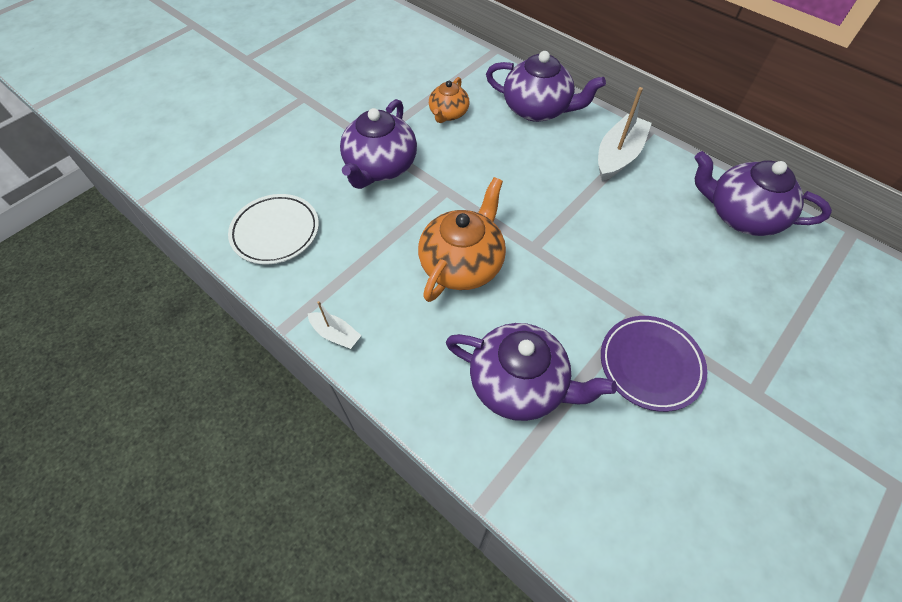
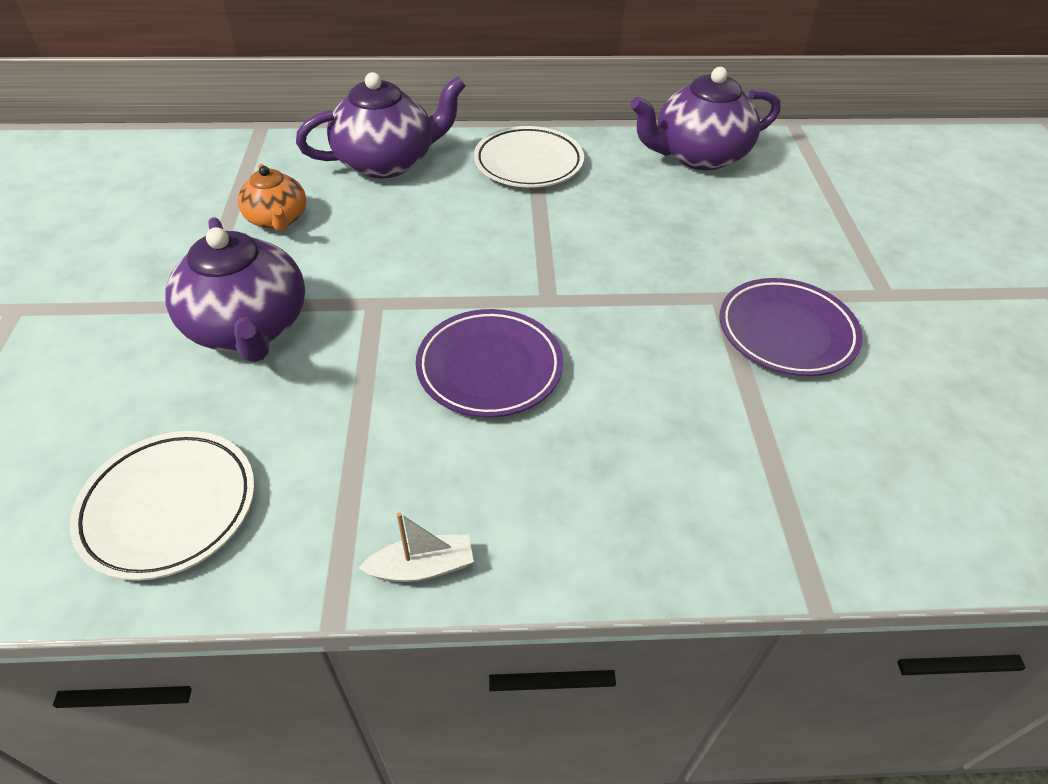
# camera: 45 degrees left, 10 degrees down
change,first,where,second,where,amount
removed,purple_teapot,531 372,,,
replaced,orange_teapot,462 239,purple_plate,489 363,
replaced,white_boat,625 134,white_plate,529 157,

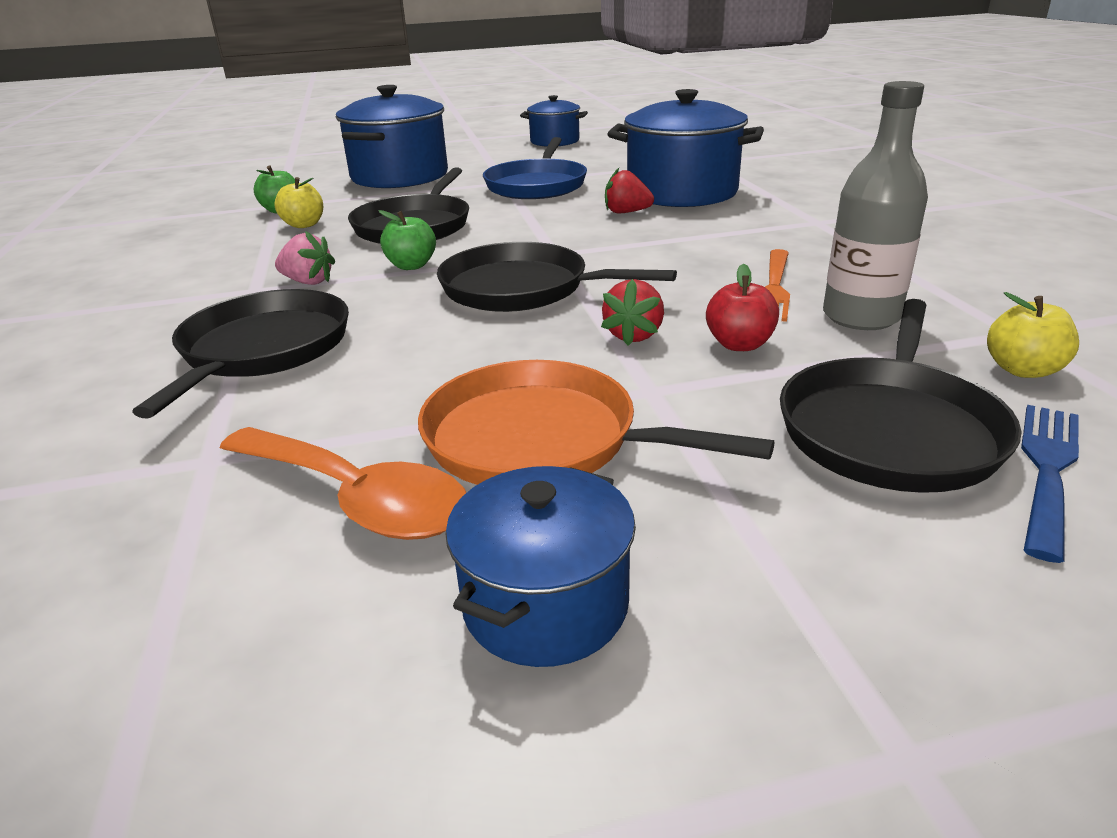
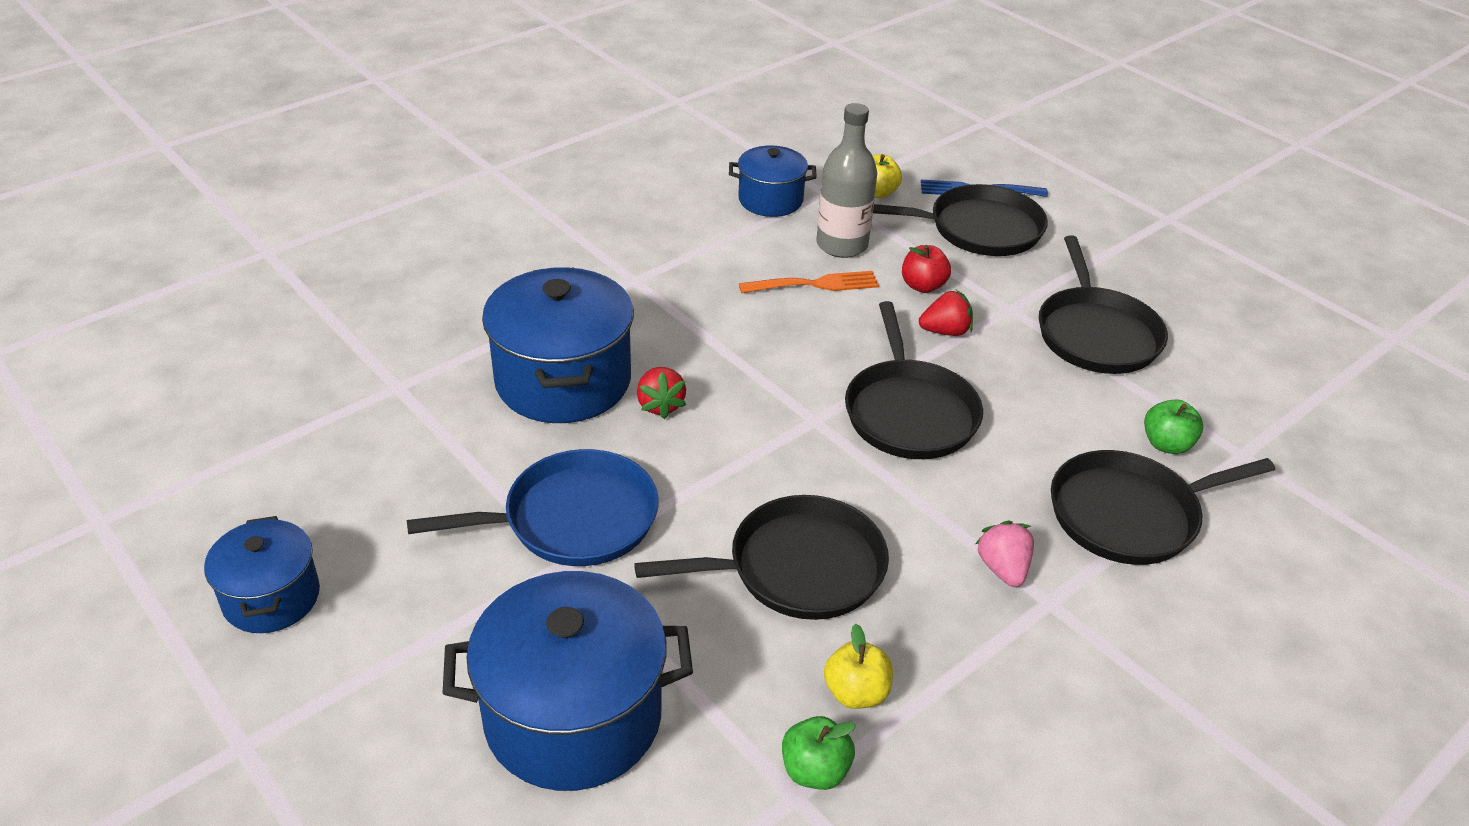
# camera: 120 degrees left, 10 degrees up
change,first,where,second,where,amount
removed,orange_spoon,343 483,,,
moved,green_apple,407 240,,1173 426,
moved,blue_pot,540 566,,773 181,
recoloured,orange_pan,596 422,black_pan,1103 304,

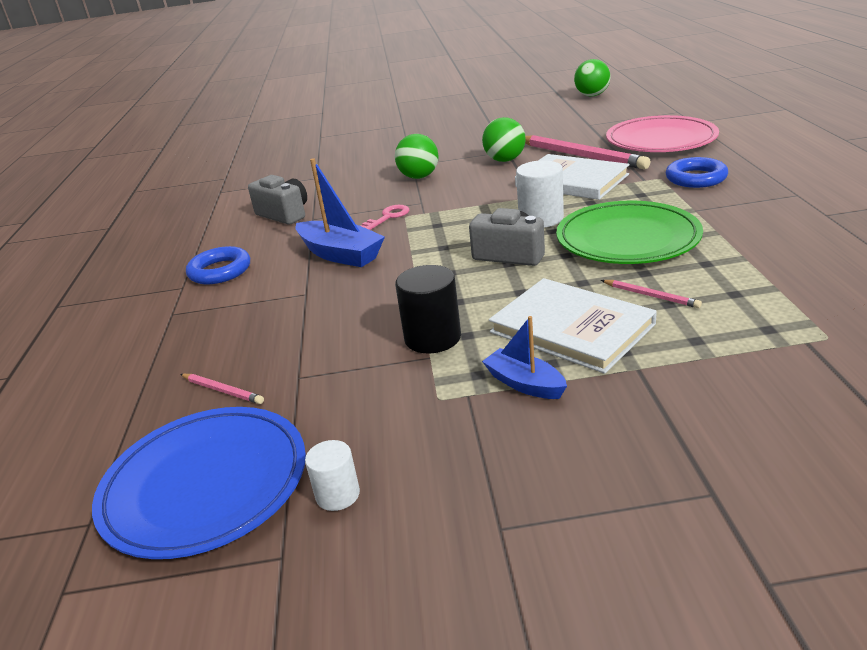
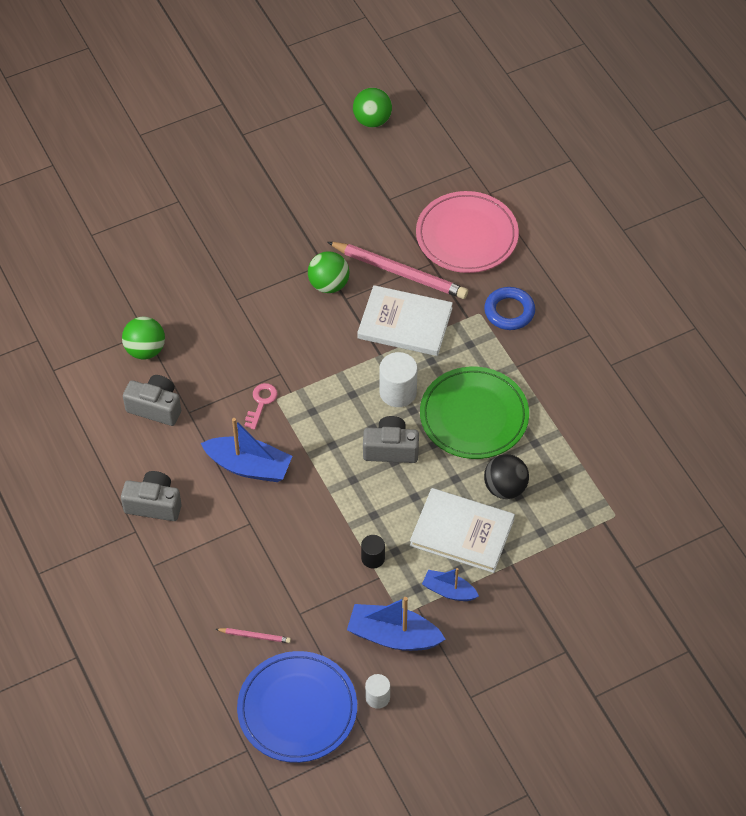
# camera: 25 degrees left, 25 degrees up
change,first,where,second,where,amount
added,,,blue_boat,396 624,
moved,green_ball,417 156,,143 338,
replaced,blue_ring,218 265,grey_camera,151 496,
replaced,pink_pencil,651 294,black_ball,506 476,
resized,black_cylinder,428 309,,373 552,x0.60

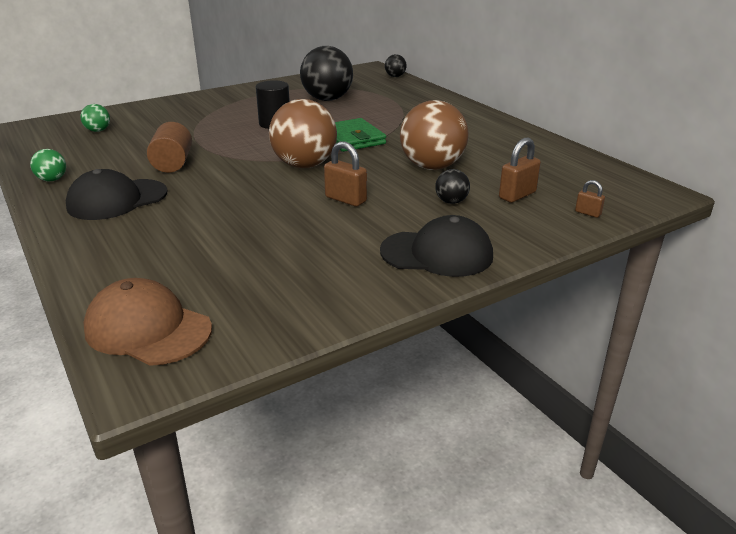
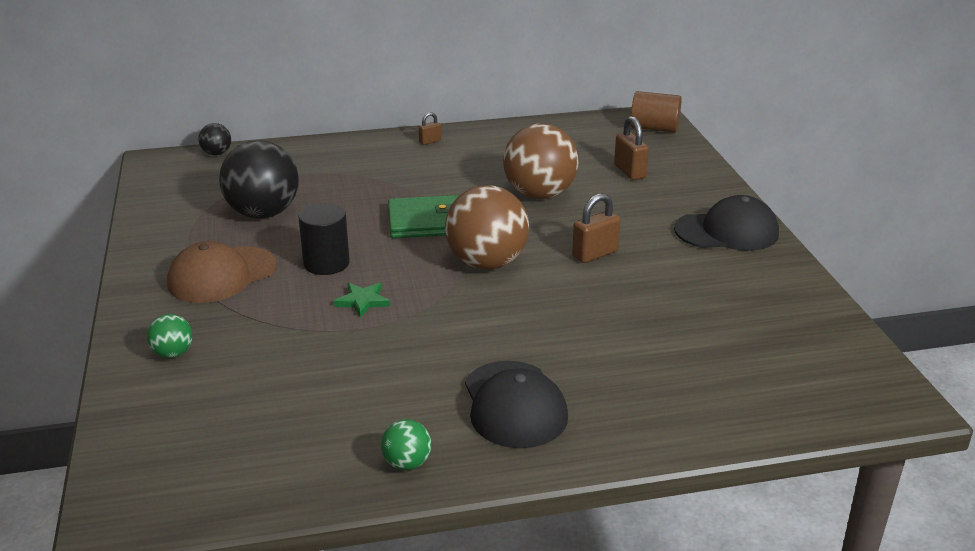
# camera: 70 degrees left, 0 degrees up
change,first,where,second,where,amount
removed,black_ball,452 186,,,
added,,,green_star,362 300,
moved,green_ball,95 118,,169 336,
moved,brown_cap,147 322,,222 272,
moved,brown_cylinder,169 147,,656 111,
moved,brown_padlock,590 199,,430 128,
turned,black_cap,436 246,,726 223,60 degrees clockwise

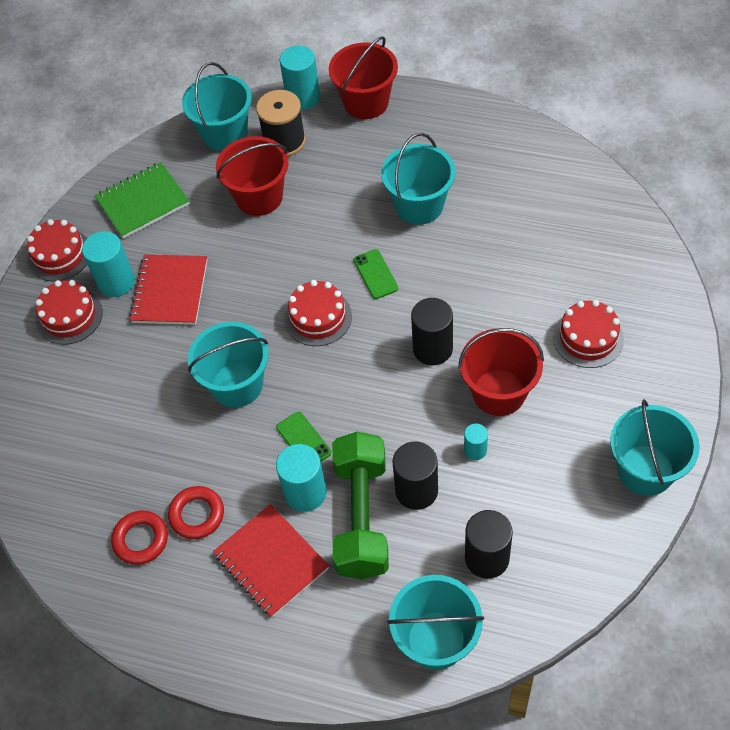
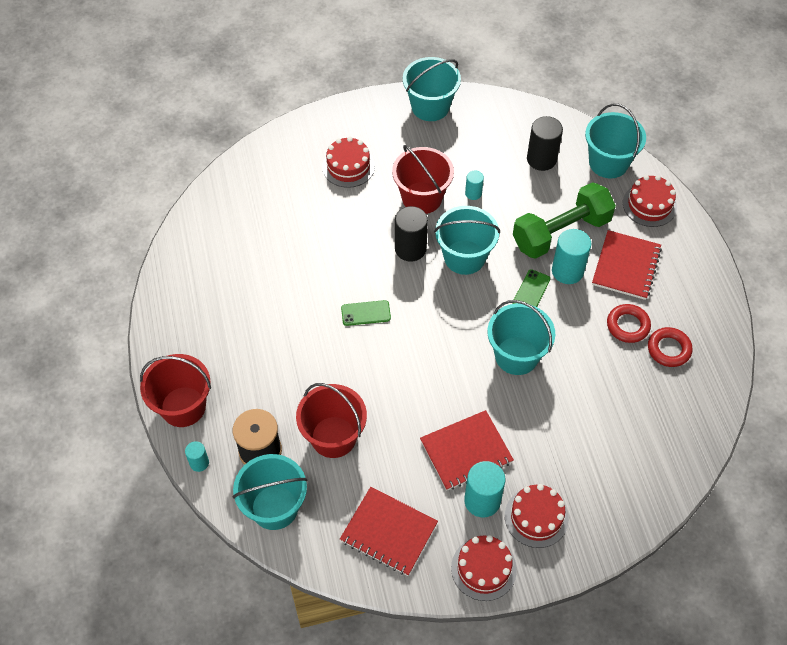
# camera: 125 degrees left, 0 degrees up
change,first,where,second,where,amount
removed,black_cylinder,415 475,,,
moved,red_cake,318 313,,650 201,
moved,turquoise_bucket,418 179,,467 240,
recoloured,green_notebook,142 200,red_notebook,389 531,
turned,green_phone,375 274,,366 313,45 degrees clockwise
resized,turquoise_cylinder,300 77,,197 456,x0.55

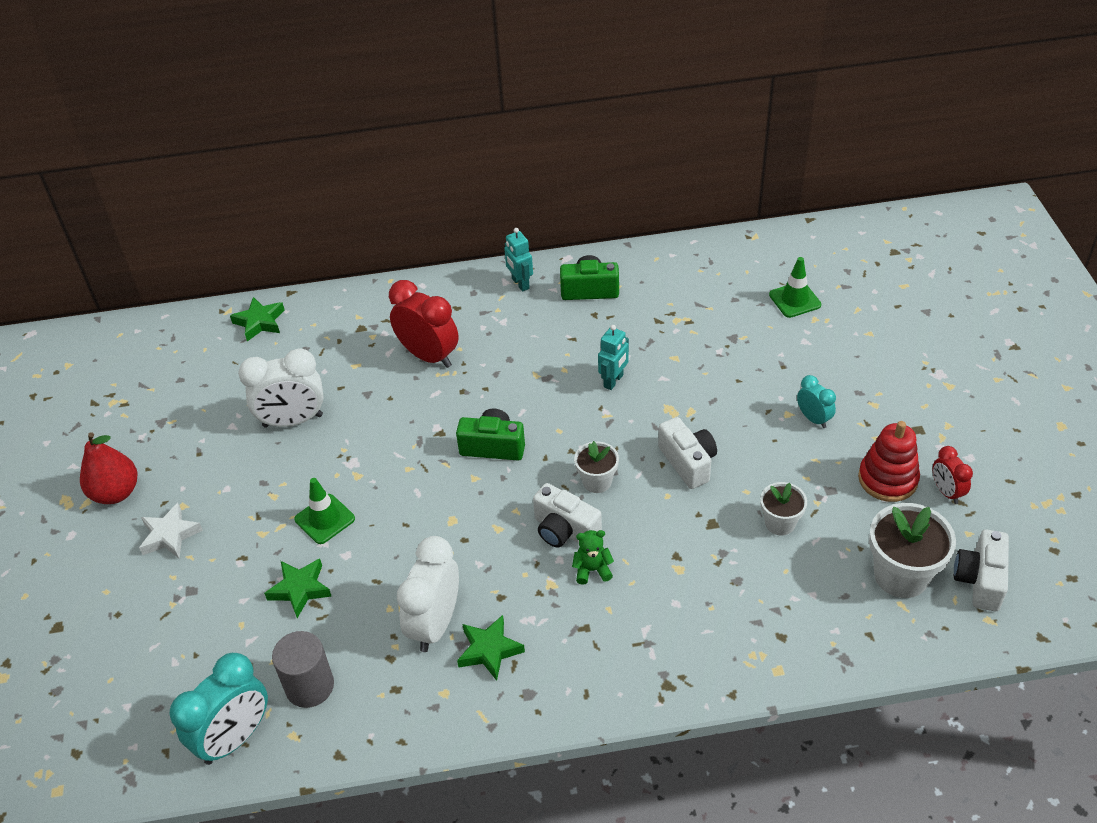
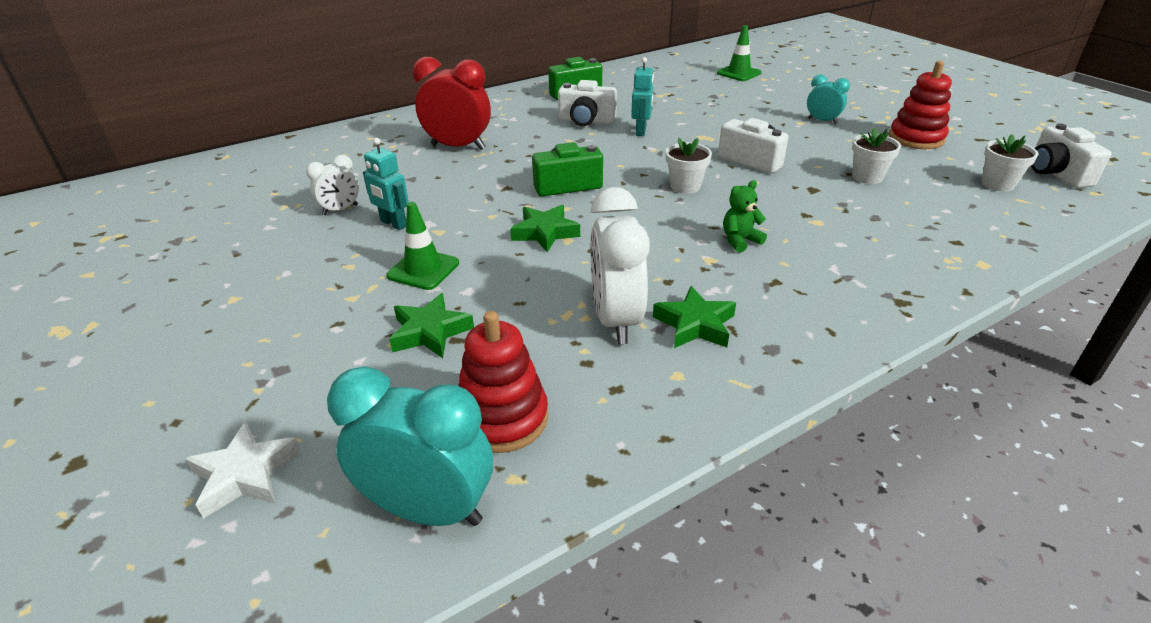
# camera: 25 degrees left, 10 degrees down
change,first,where,second,where,amount
removed,red_pear,109 468,,,
removed,red_clock,953 475,,,
moved,white_star,171 530,,243 469,
moved,green_star,257 319,,545 228,
moved,turquoise_robot,518 260,,386 184,
moved,white_camera,567 515,,587 103,
replaced,grey_cylinder,303 669,red_stacking_toy,503 382,
turned,turquoise_clock,219 709,,410 446,90 degrees counterclockwise
resized,white_clock,281 388,,332 185,x0.54
resized,white_flower_pot,912 550,,1010 163,x0.59

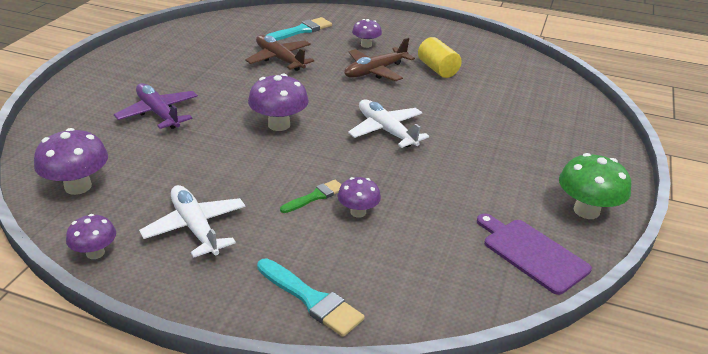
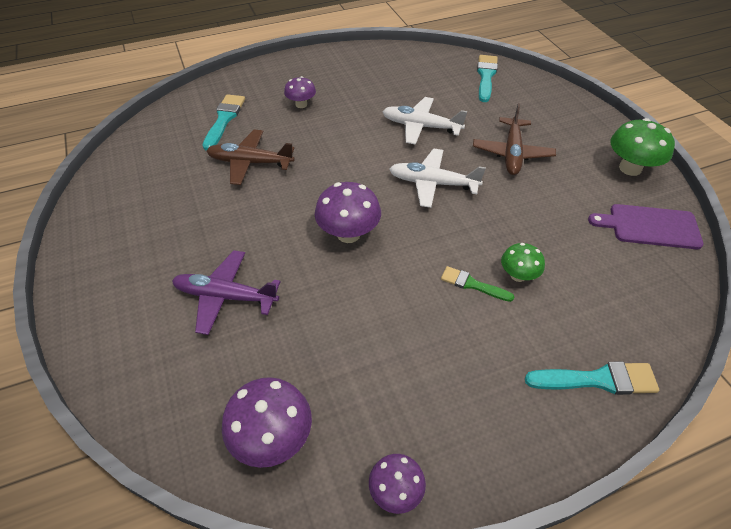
# camera: 40 degrees left, 15 degrees up
change,first,where,second,where,amount
removed,yellow_cylinder,440 57,,,
added,,,turquoise_brush,487 78,
moved,white_plane,192 221,,424 121,
moved,brown_plane,379 59,,514 139,
recoloured,purple_mushroom,359 197,green_mushroom,523 262,
turned,green_brush,310 196,,478 284,75 degrees counterclockwise

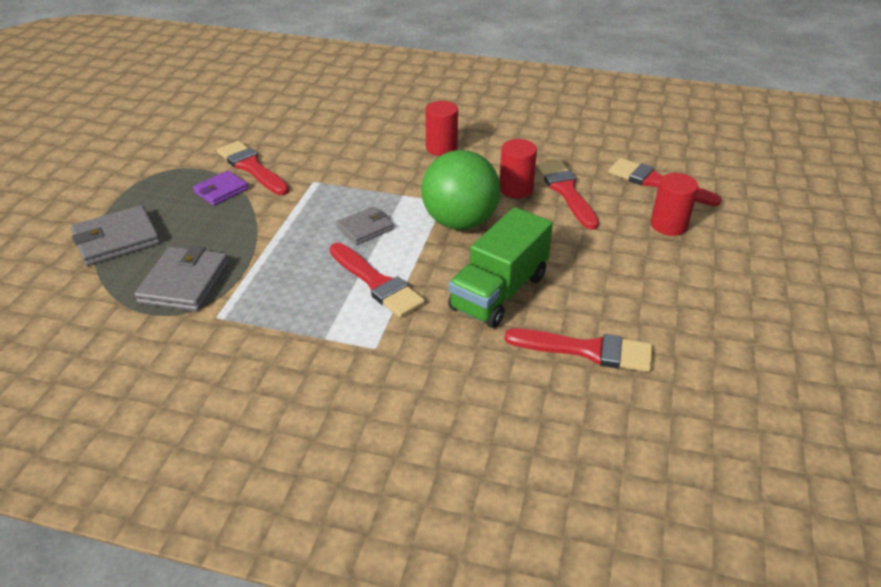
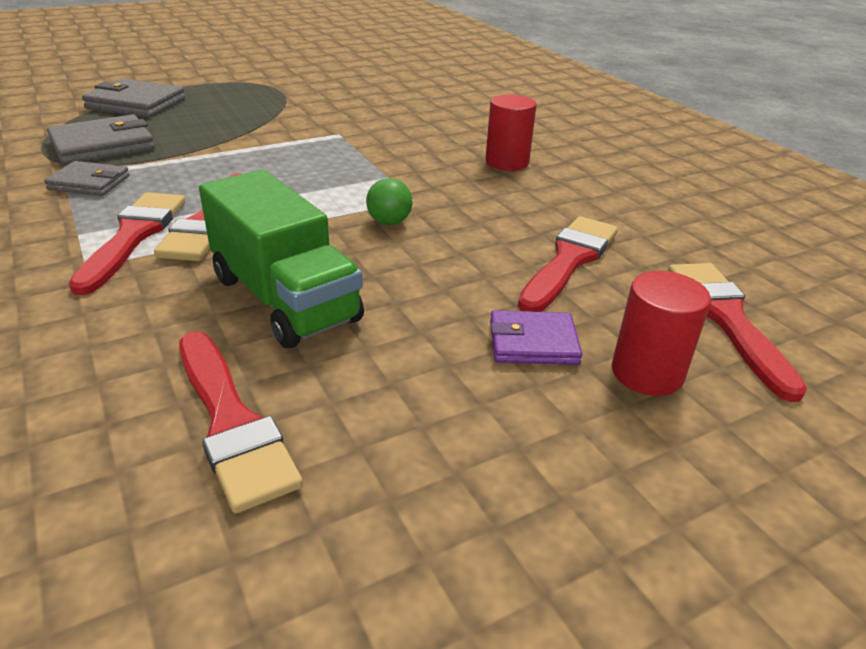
# camera: 45 degrees right, 5 degrees down
change,first,where,second,where,amount
removed,red_cylinder,518 168,,,
moved,purple_wallet,221 188,,536 337,
moved,red_brush,253 168,,126 243,
moved,grey_wallet,365 226,,87 178,
turned,green_truck,500 267,,281 258,120 degrees counterclockwise
resized,green_ball,460 190,,389 201,x0.41

